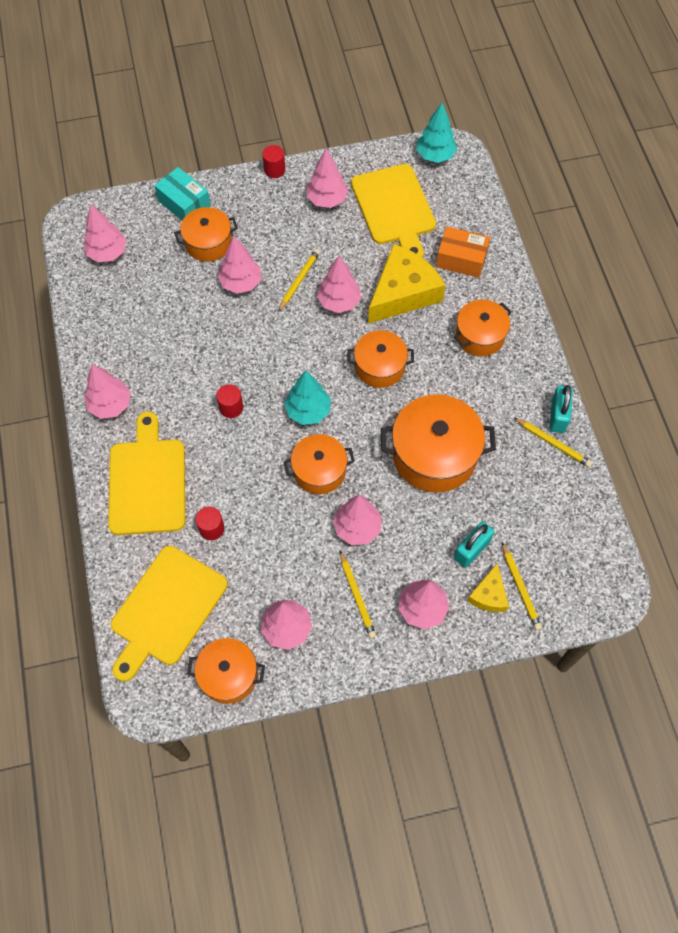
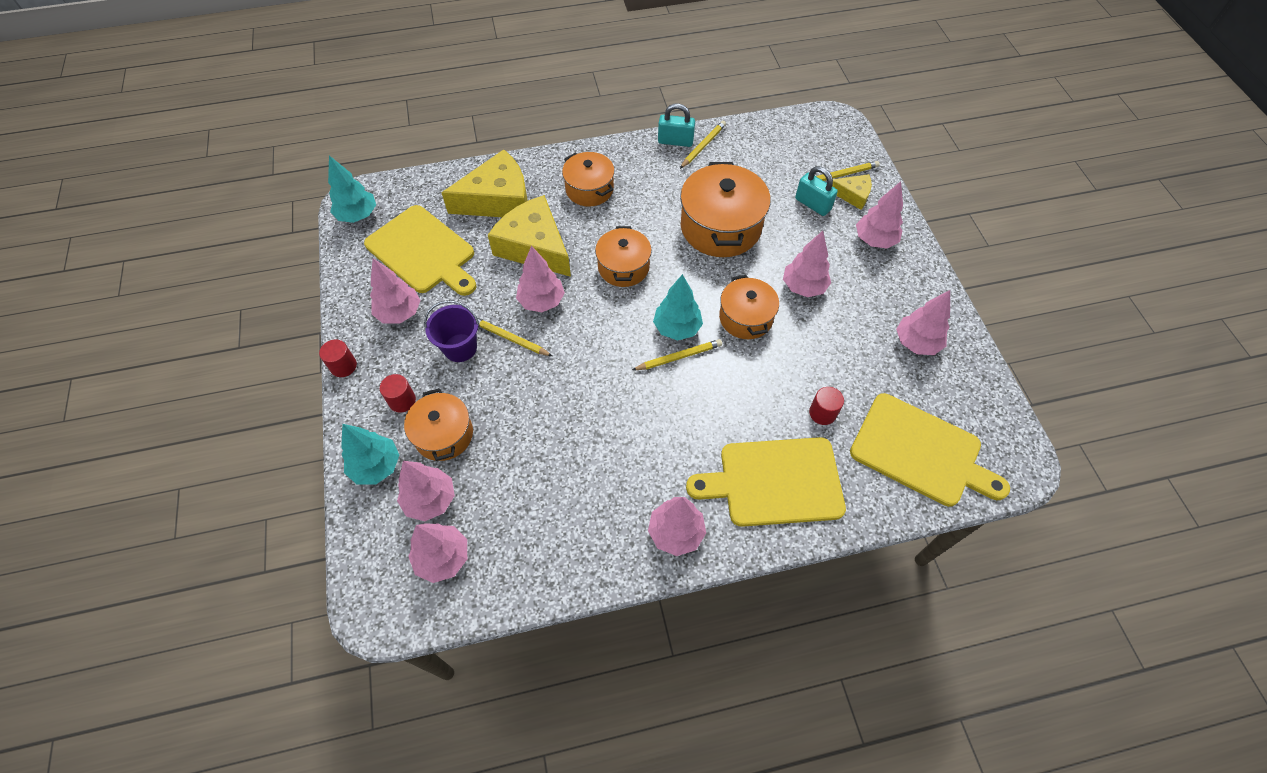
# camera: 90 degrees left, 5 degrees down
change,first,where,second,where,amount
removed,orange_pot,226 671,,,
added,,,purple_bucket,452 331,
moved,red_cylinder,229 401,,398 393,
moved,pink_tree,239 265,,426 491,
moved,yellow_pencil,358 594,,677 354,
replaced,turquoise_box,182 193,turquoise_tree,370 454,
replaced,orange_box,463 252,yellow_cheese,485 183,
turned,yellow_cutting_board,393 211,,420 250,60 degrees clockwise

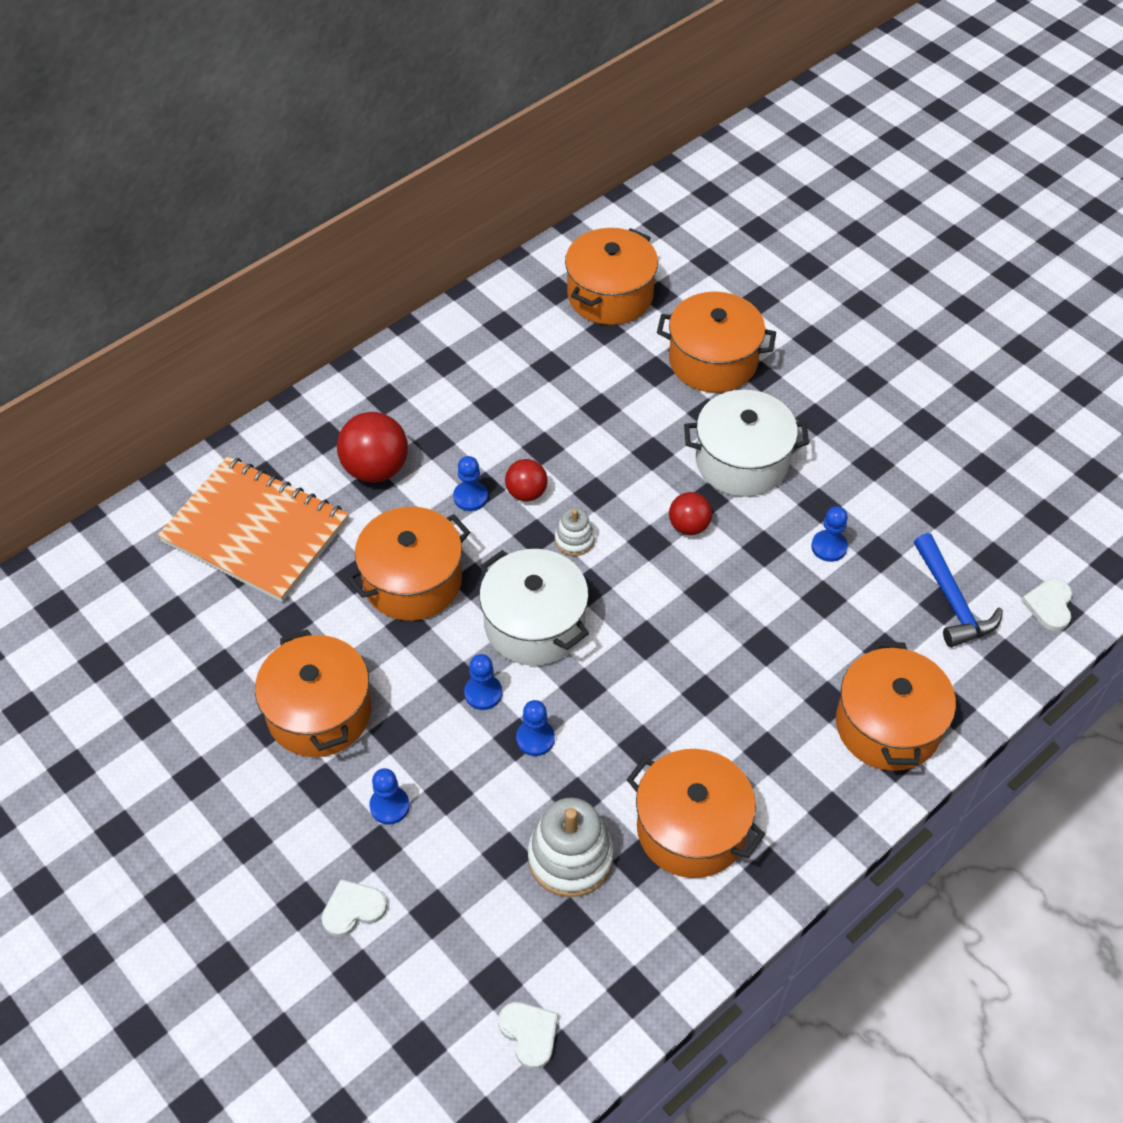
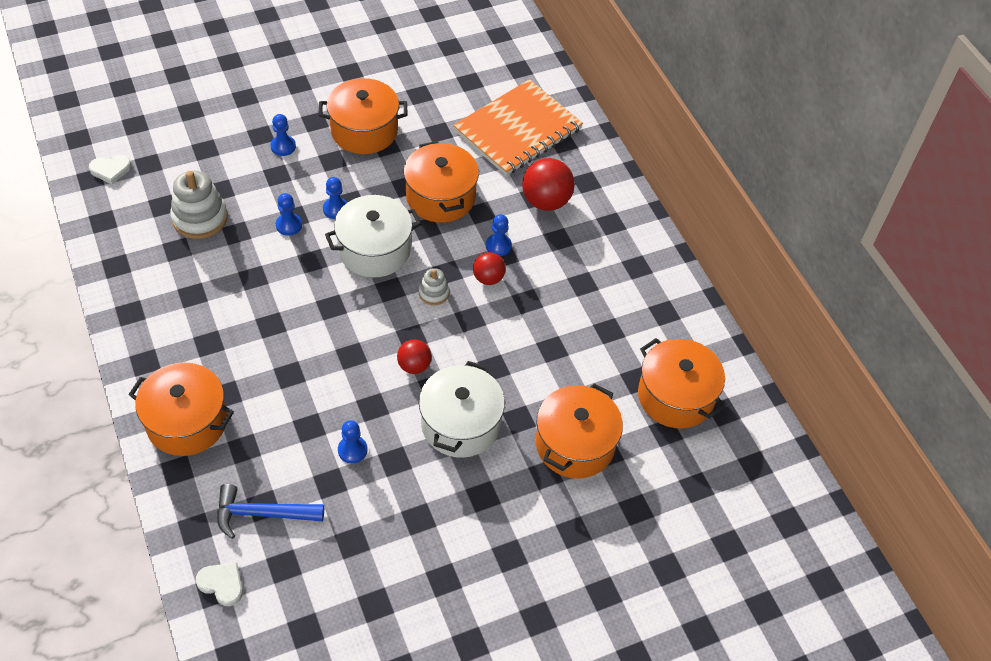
# camera: 105 degrees right, 0 degrees up
change,first,where,second,where,amount
removed,white_heart,354 908,,,
removed,orange_pot,695 813,,,

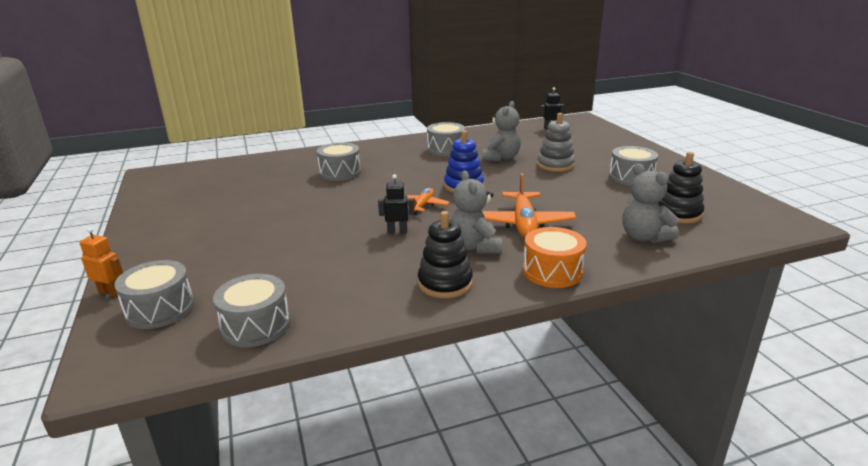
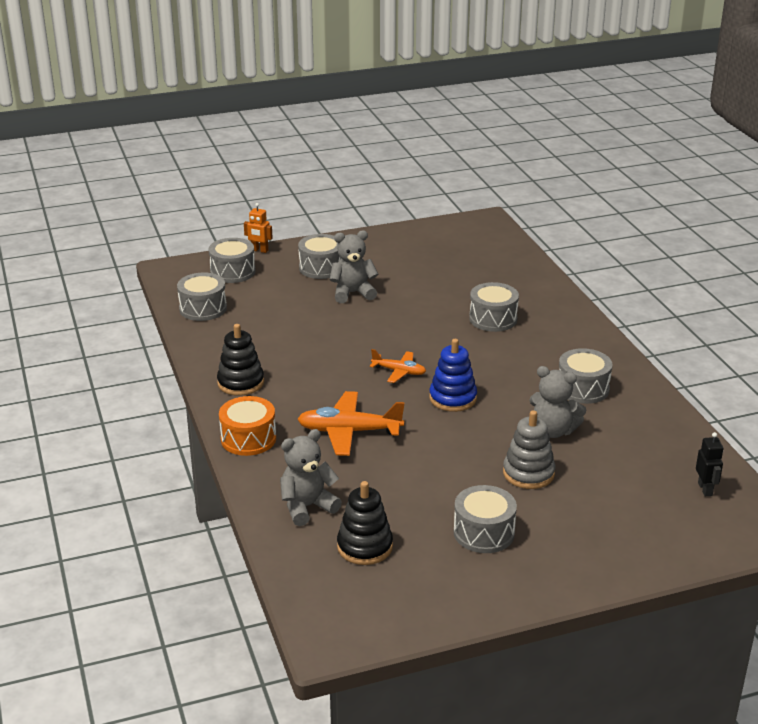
# camera: 90 degrees right, 5 degrees up
change,first,where,second,where,amount
removed,black_robot,396 204,,,
added,,,grey_drum,319 256,
moved,grey_teddy_bear,476 212,,354 266,
turned,orange_robot,101 262,,258 228,90 degrees clockwise

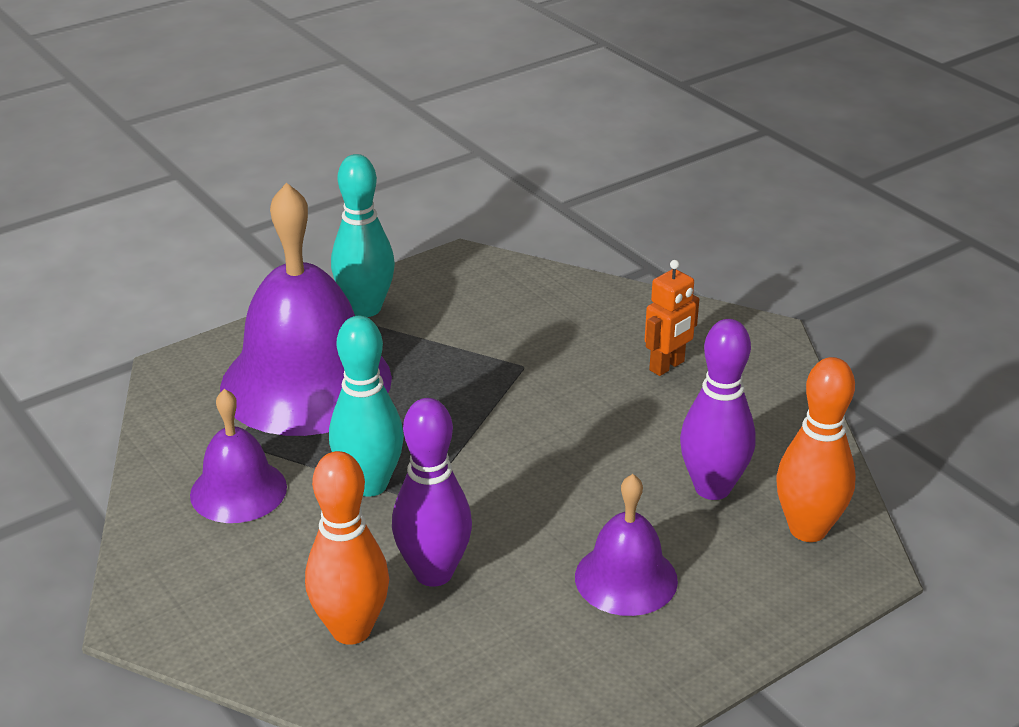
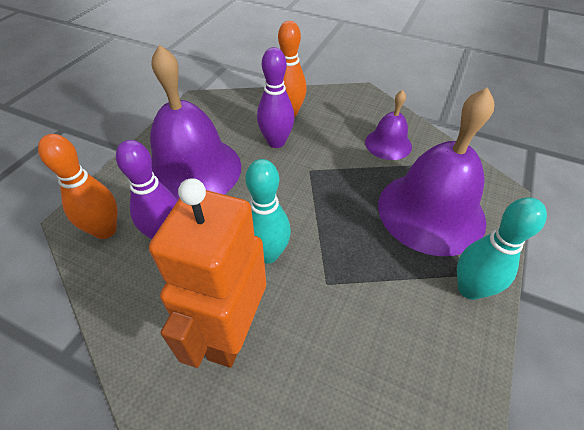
# camera: 150 degrees right, 15 degrees up
change,first,where,second,where,amount
moved,turquoise_bowling_pin,366 406,,268 211,
resized,purple_bell,626 545,,195 123,x1.95
resized,orange_robot,672 318,,207 273,x2.20

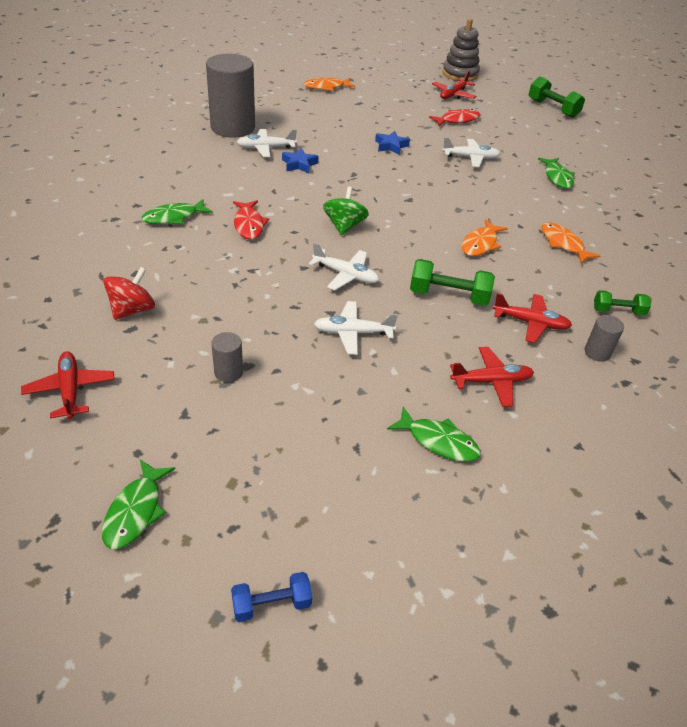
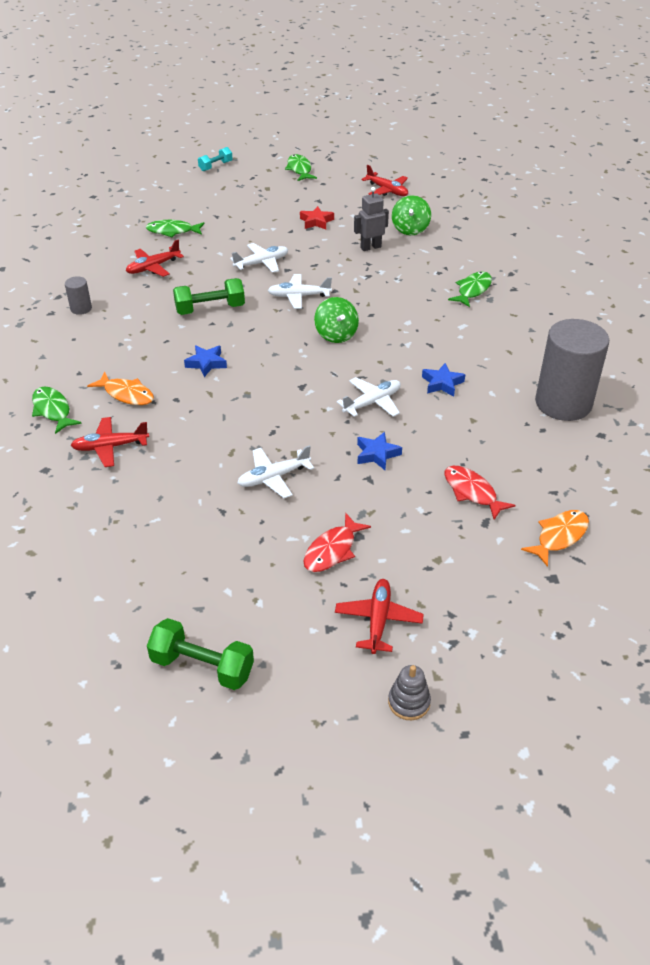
# camera: 155 degrees right, 0 degrees up
change,first,where,second,where,amount
removed,green_dumbbell,622 303,,,
added,,,grey_robot,371 219,
moved,red_fish,251 219,,480 493,
moved,white_plane,267 143,,369 397,
moved,red_plane,532 318,,110 442,
moved,green_fish,556 173,,57 410,
replaced,grey_cylinder,227 357,red_star,317 217,
replaced,orange_fish,485 237,blue_star,205 361,
recoloured,red_spinning_top,129 293,green_spinning_top,411 215,
recoloured,blue_dumbbell,271 597,turquoise_dumbbell,215 159,
resized,grey_stacking_toy,461 49,,409 692,x0.56

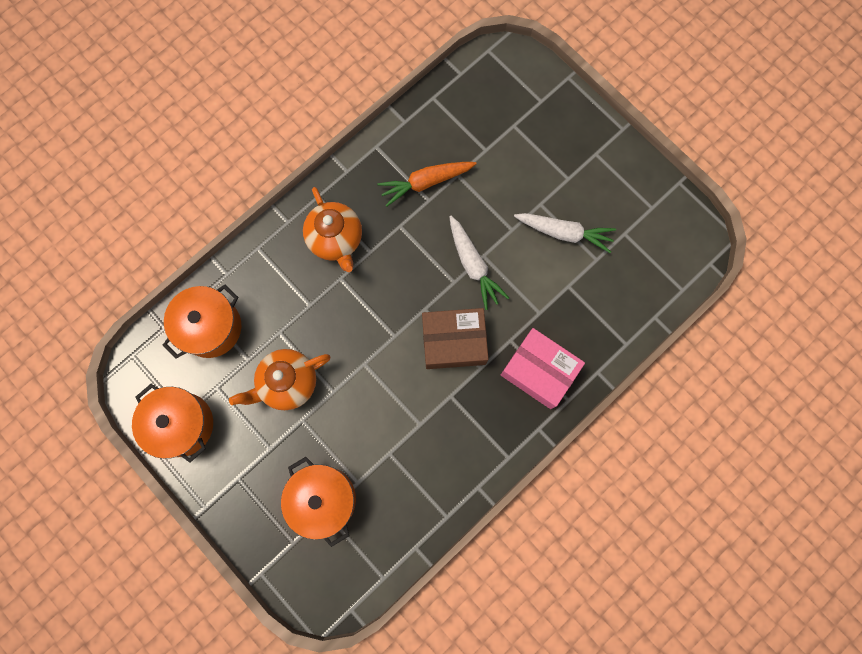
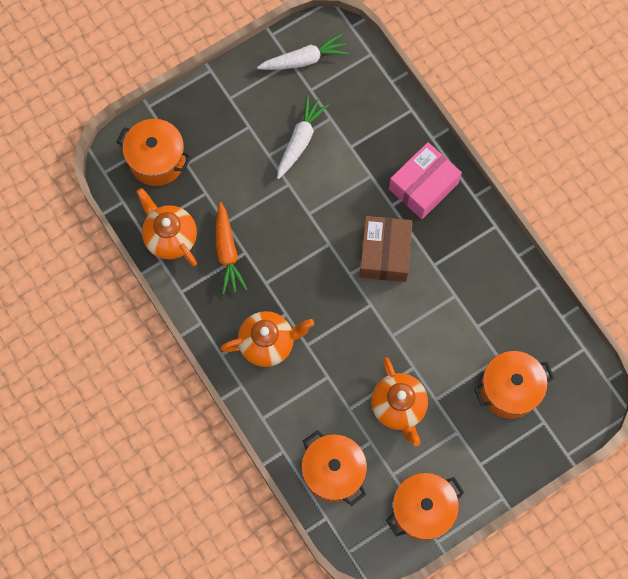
# camera: 80 degrees left, 5 degrees down
change,first,where,second,where,amount
added,,,orange_pot,153 152,
added,,,orange_teapot,166 227,
moved,white_carrot,479 263,,303 51,

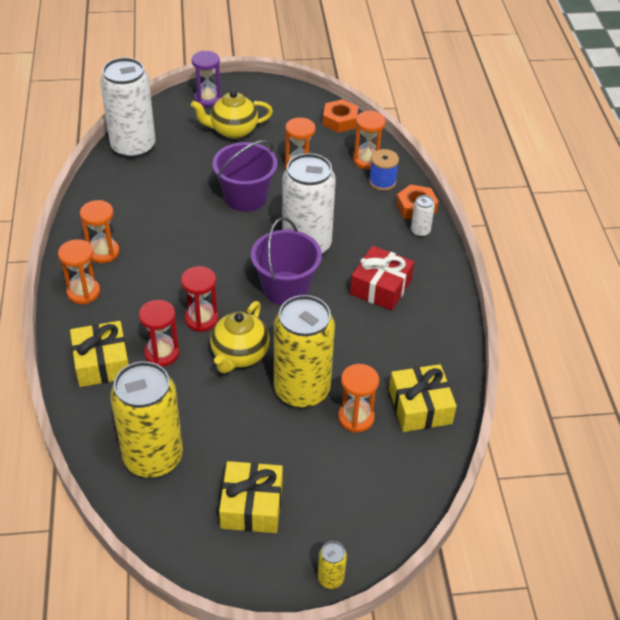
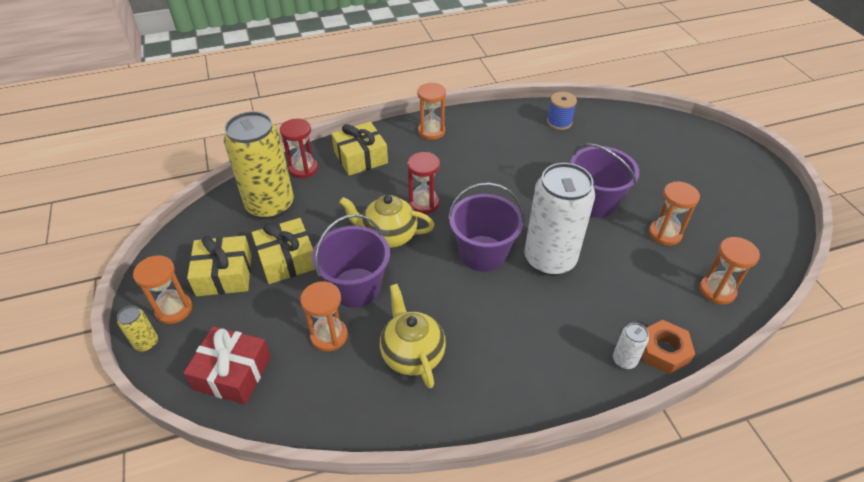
# camera: 80 degrees right, 0 degrees up
change,first,where,second,where,amount
removed,white_can,128 108,,,
removed,purple_hourglass,206 79,,,
removed,orange_nut,340 116,,,
moved,orange_hourglass,99 231,,162 289,
moved,red_hourglass,159 333,,299 148,
moved,yellow_teapot,232 114,,413 336,
moved,red_gift,382 278,,227 365,
moved,blue_spool,384 170,,562 111,
moved,yellow_gift,423 398,,283 251,
replaced,yellow_can,304 351,purple_bucket,351 261,

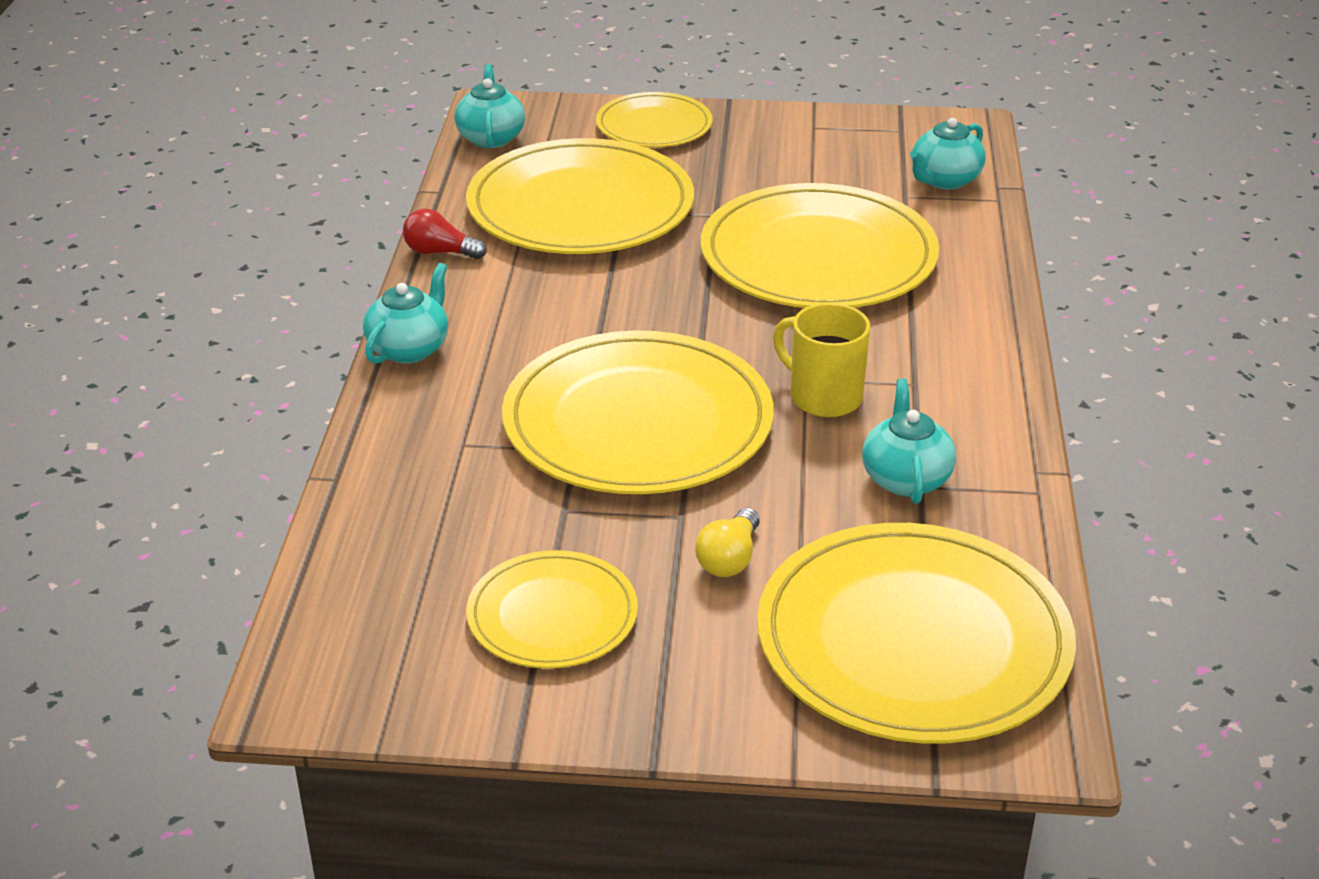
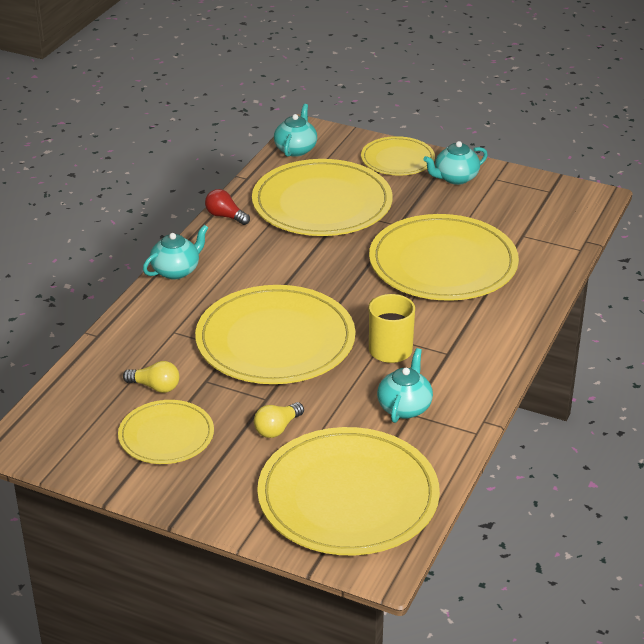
# camera: 20 degrees right, 0 degrees up
change,first,where,second,where,amount
added,,,yellow_light_bulb,151 377,
moved,turquoise_teapot,948 154,,455 163,

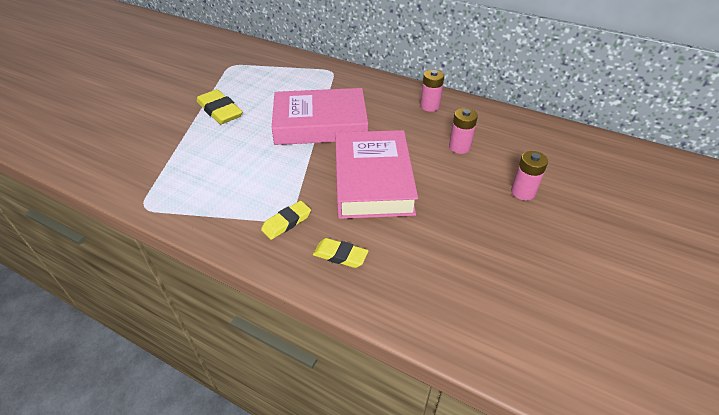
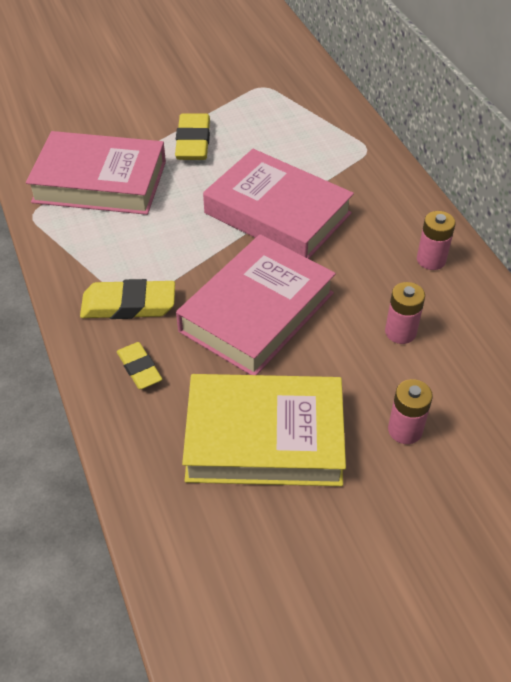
# camera: 40 degrees right, 5 degrees up
change,first,where,second,where,amount
added,,,pink_book,96 173,
added,,,yellow_book,264 430,
resized,yellow_eraser,286 220,,127 299,x1.58

